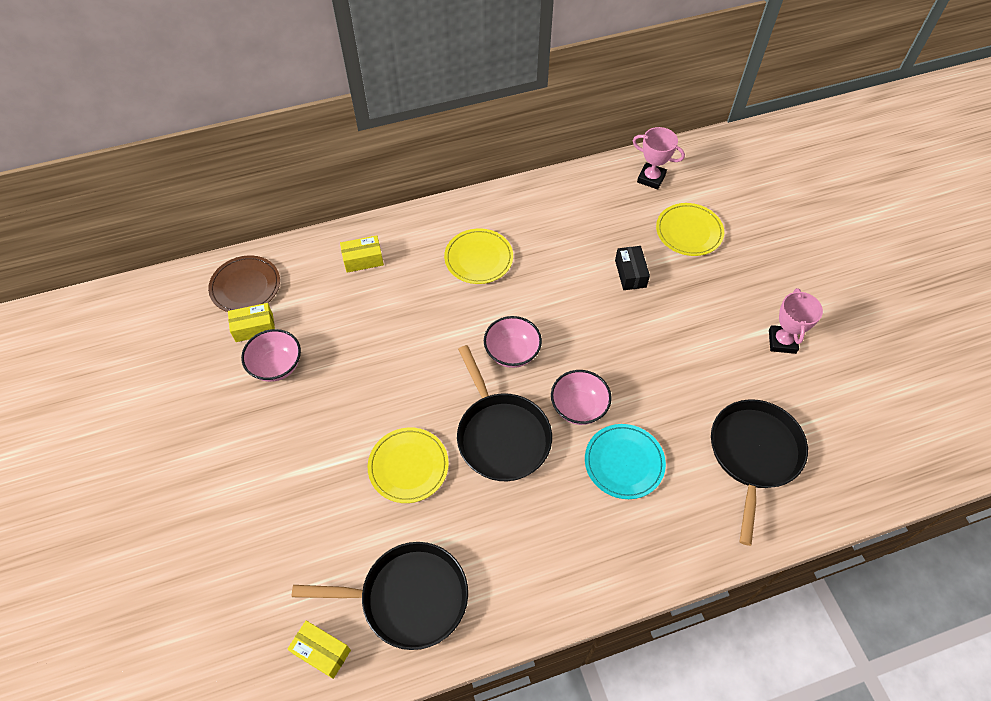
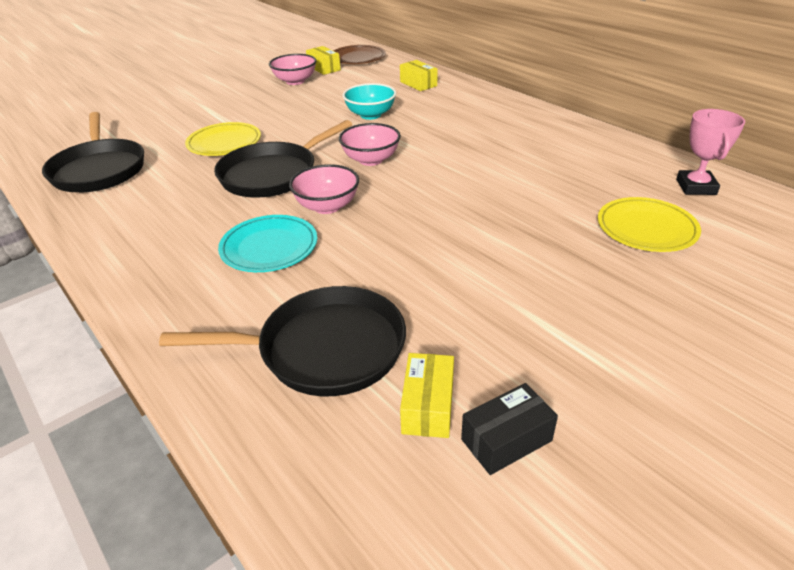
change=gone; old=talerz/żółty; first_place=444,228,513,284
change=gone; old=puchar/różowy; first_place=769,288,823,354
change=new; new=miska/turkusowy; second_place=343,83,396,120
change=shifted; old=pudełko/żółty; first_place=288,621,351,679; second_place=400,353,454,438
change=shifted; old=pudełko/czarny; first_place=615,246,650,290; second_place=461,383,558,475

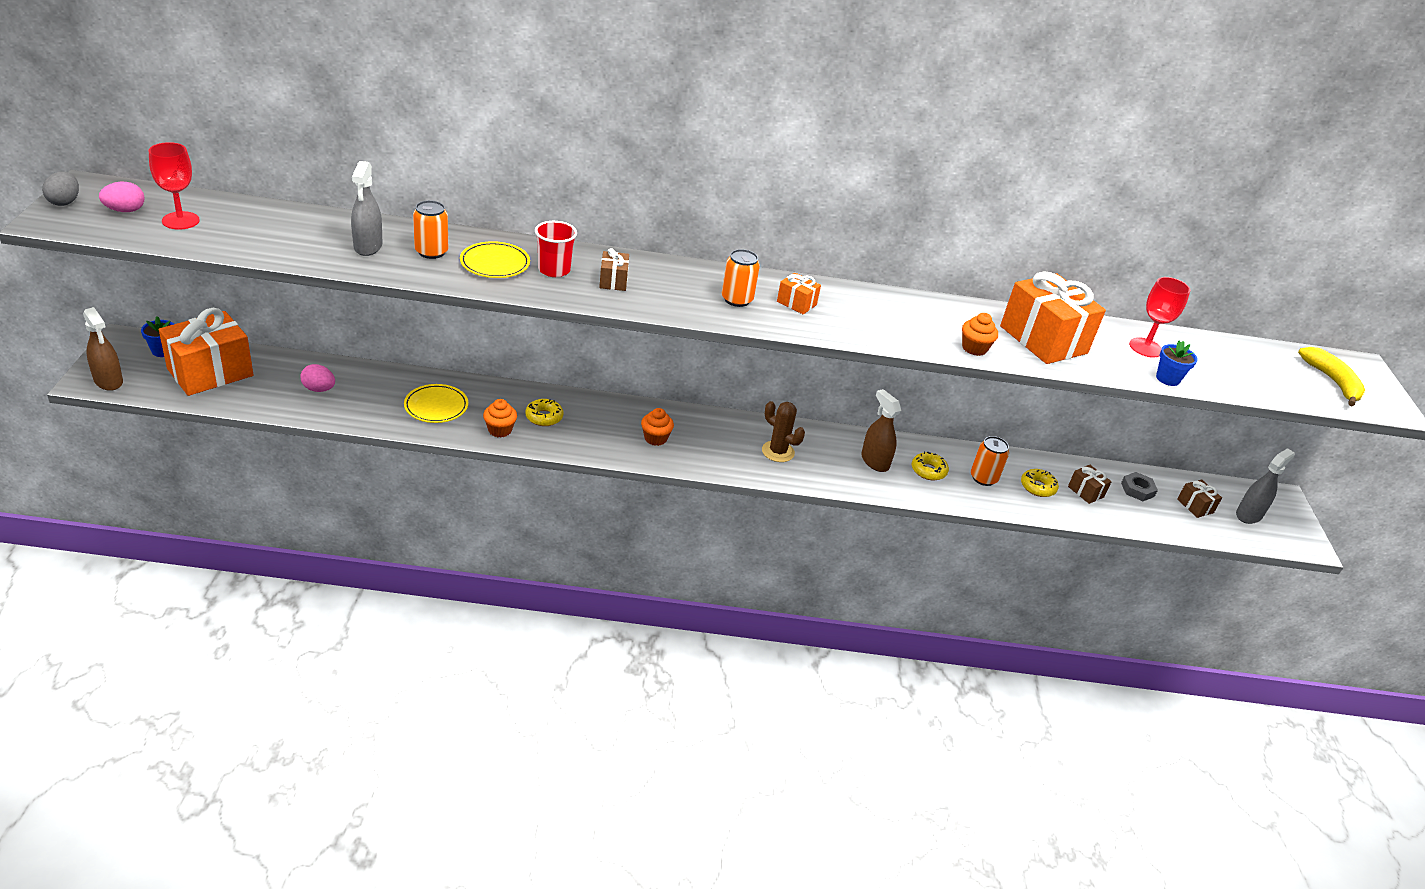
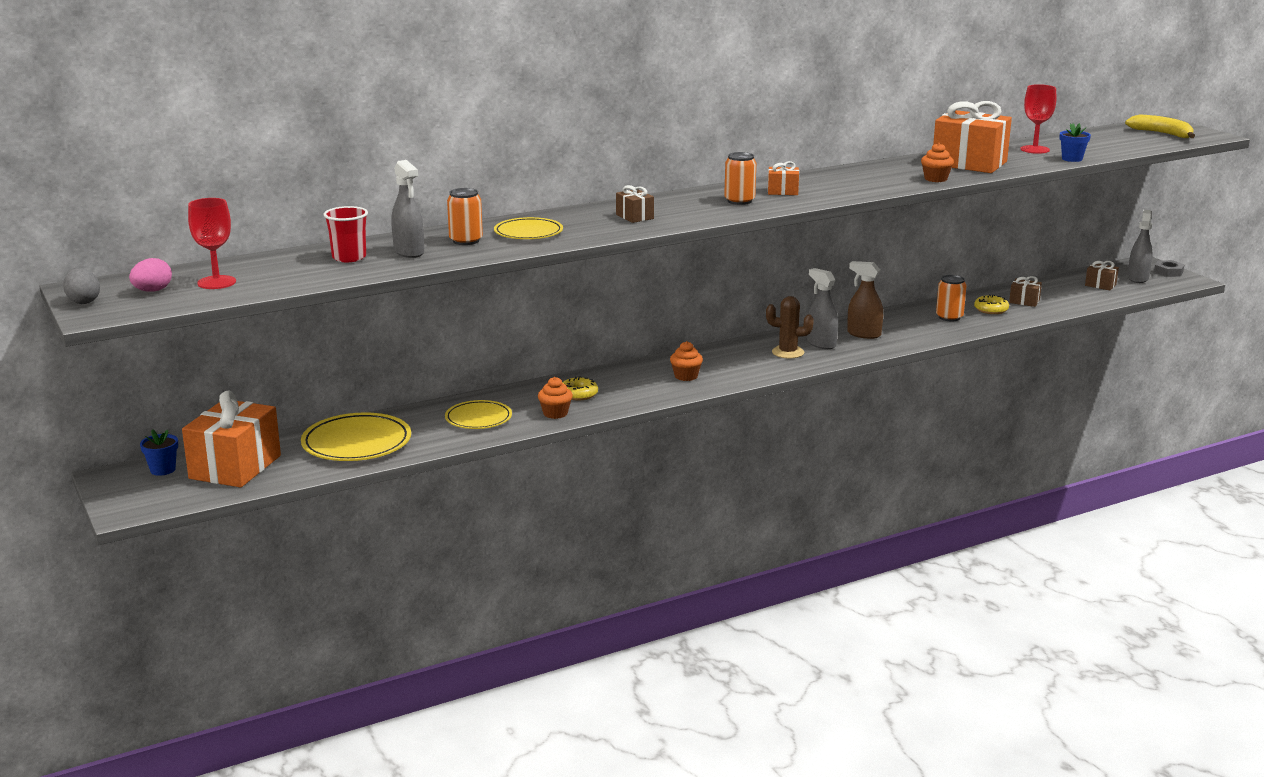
change=gone; old=spryskiwacz/brązowy; first_place=83,307,123,391
change=gone; old=donut/żółty; first_place=912,452,949,481
change=new; new=spryskiwacz/szary; second_place=807,268,838,349
change=shifted; old=szklanka/czerwony; first_place=535,221,577,277; second_place=324,206,368,262
change=shifted; old=nakrętka/szary; first_place=1121,472,1158,501; second_place=1154,260,1184,277
change=swapped; old=jajko/różowy; new=talerz/żółty; first_place=300,364,335,392; second_place=301,412,411,461

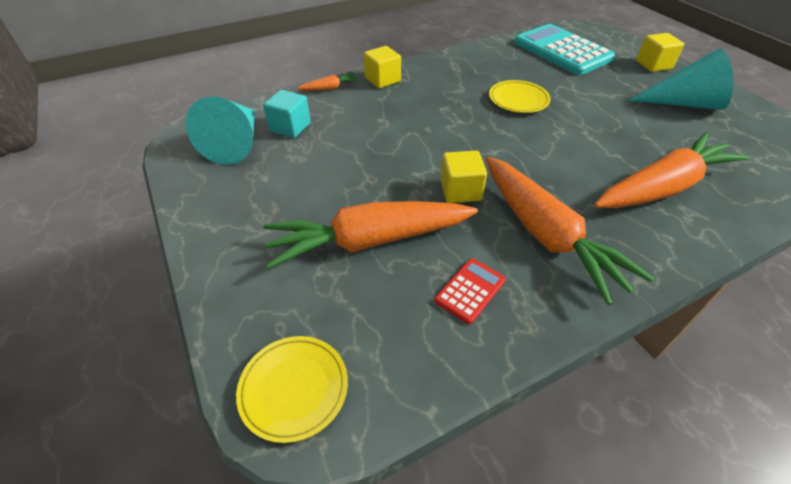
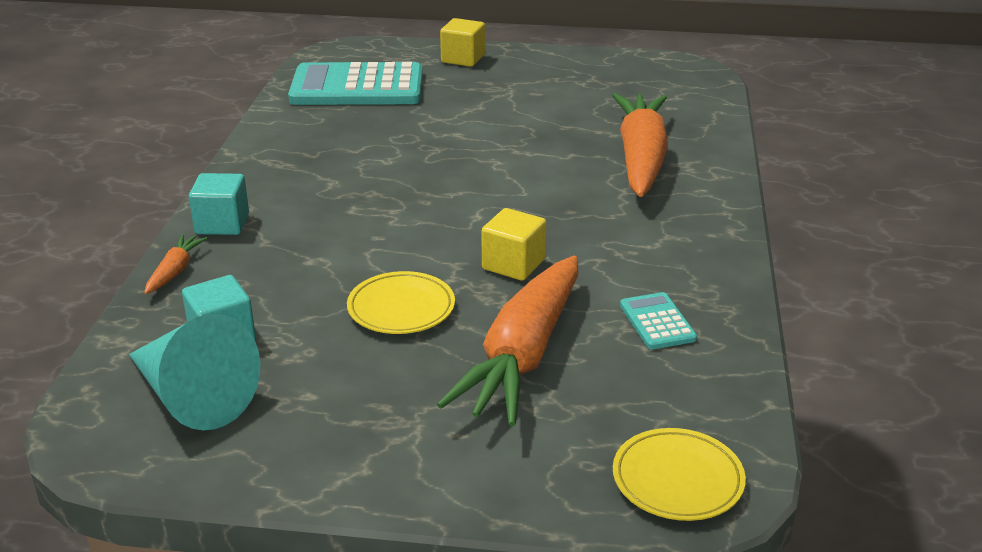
change=gone; old=marchewka/pomarańczowy; first_place=486,157,654,305
change=gone; old=stożek/turkusowy; first_place=628,49,733,110
change=shifted; old=talerz/żółty; first_place=489,80,551,113; second_place=347,271,455,334
change=repainted; old=sześcian/żółty; new=sześcian/turkusowy; first_place=364,46,401,88; second_place=189,173,249,235
change=repainted; old=kalkulator/czerwony; new=kalkulator/turkusowy; first_place=435,258,506,324; second_place=620,292,697,349

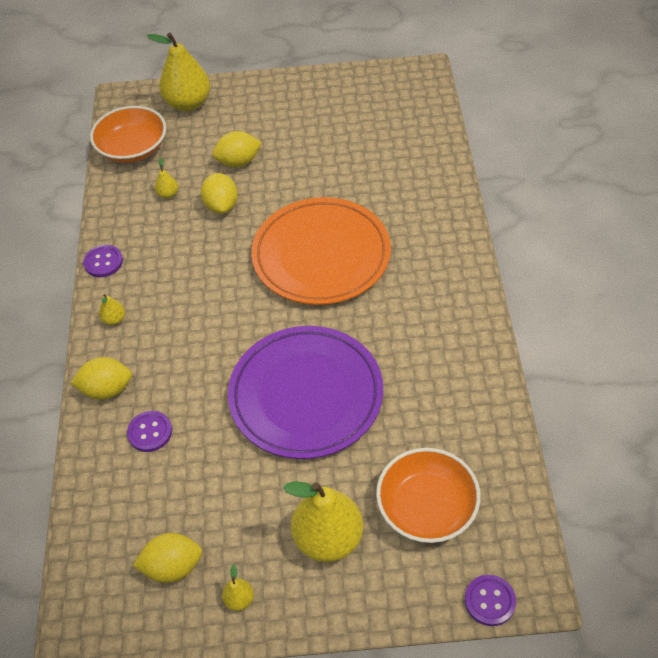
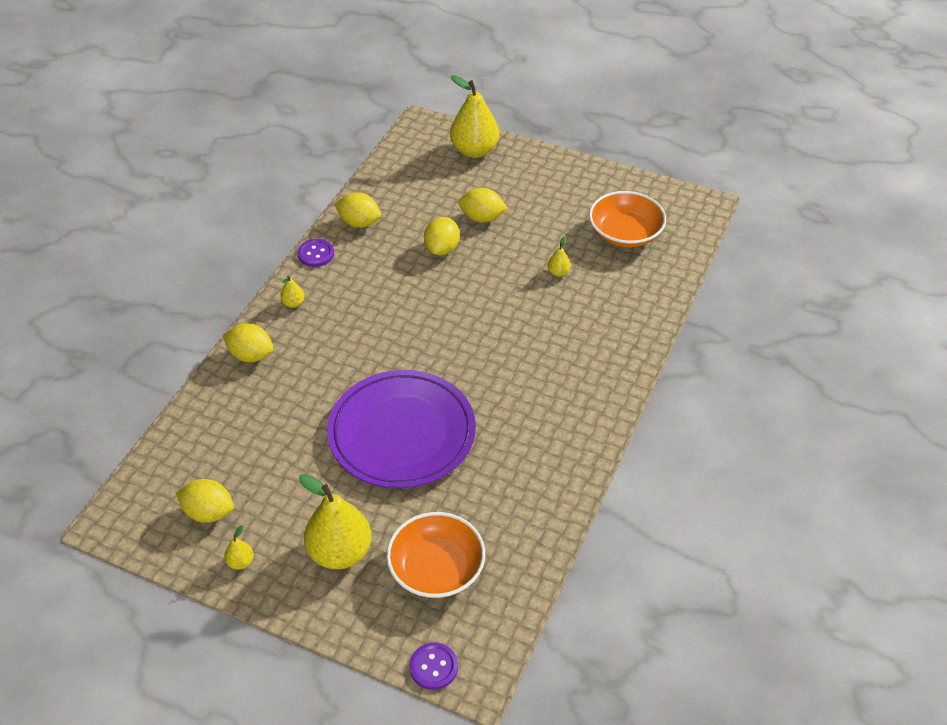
change=gone; old=guzik/fioletowy; first_place=127,411,172,452
change=gone; old=talerz/pomarańczowy; first_place=251,197,391,305
change=new; new=cytryna/żółty; second_place=335,193,381,228
change=shifted; old=miska/pomarańczowy; first_place=90,106,166,163; second_place=589,191,666,248
change=shifted; old=gruszka/żółty; first_place=155,158,178,199; second_place=547,236,571,277

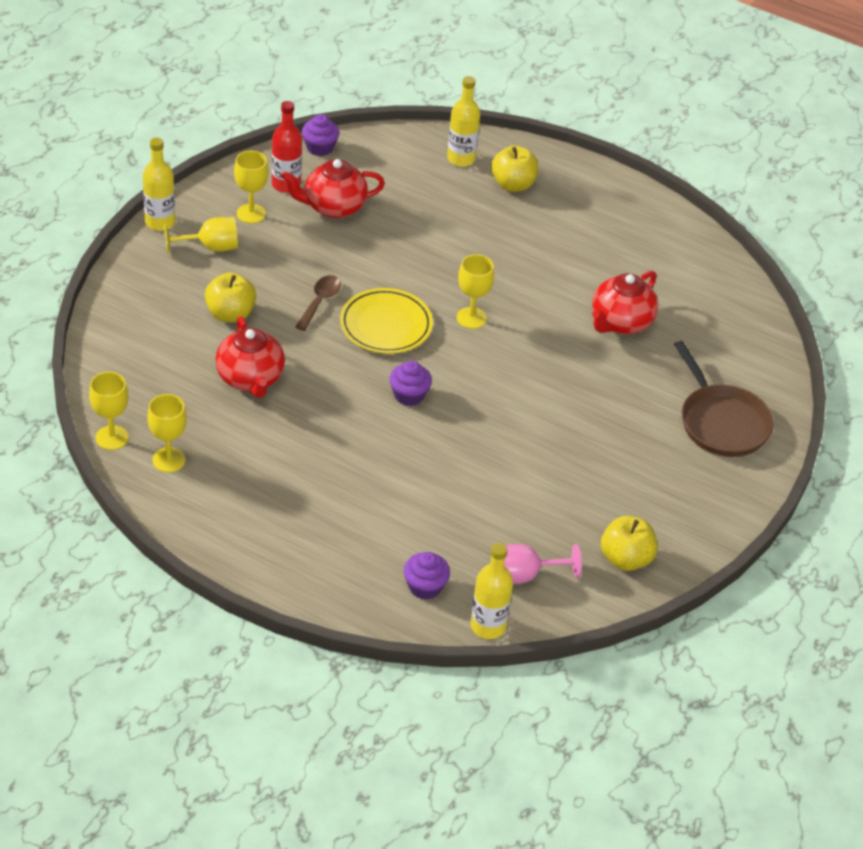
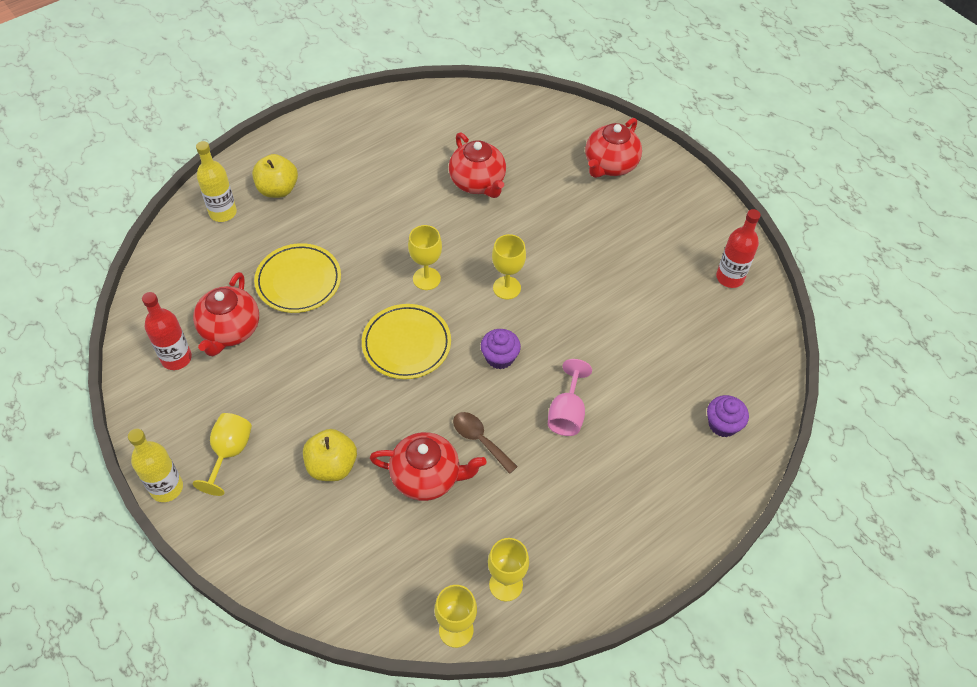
change=gone; old=muffinka/fioletowy; first_place=302,114,339,156
change=gone; old=butelka/żółty; first_place=471,543,513,639
change=new; new=talerz/żółty; second_place=254,243,341,313
change=shifted; old=kielich/żółty; first_place=234,151,268,223; second_place=492,234,526,299
change=shifted; old=łyżka/brązowy; first_place=295,275,341,331; second_place=453,412,518,474
change=shifted; old=kielich/różowy; first_place=504,544,582,584; second_place=548,359,592,436
change=swapped; old=jabłko/żółty; new=butelka/czerwony; first_place=601,516,657,571; second_place=716,209,761,288
change=swapped; old=patelnia/brązowy; new=imbryk/czerwony; first_place=674,341,774,457; second_place=585,118,642,178

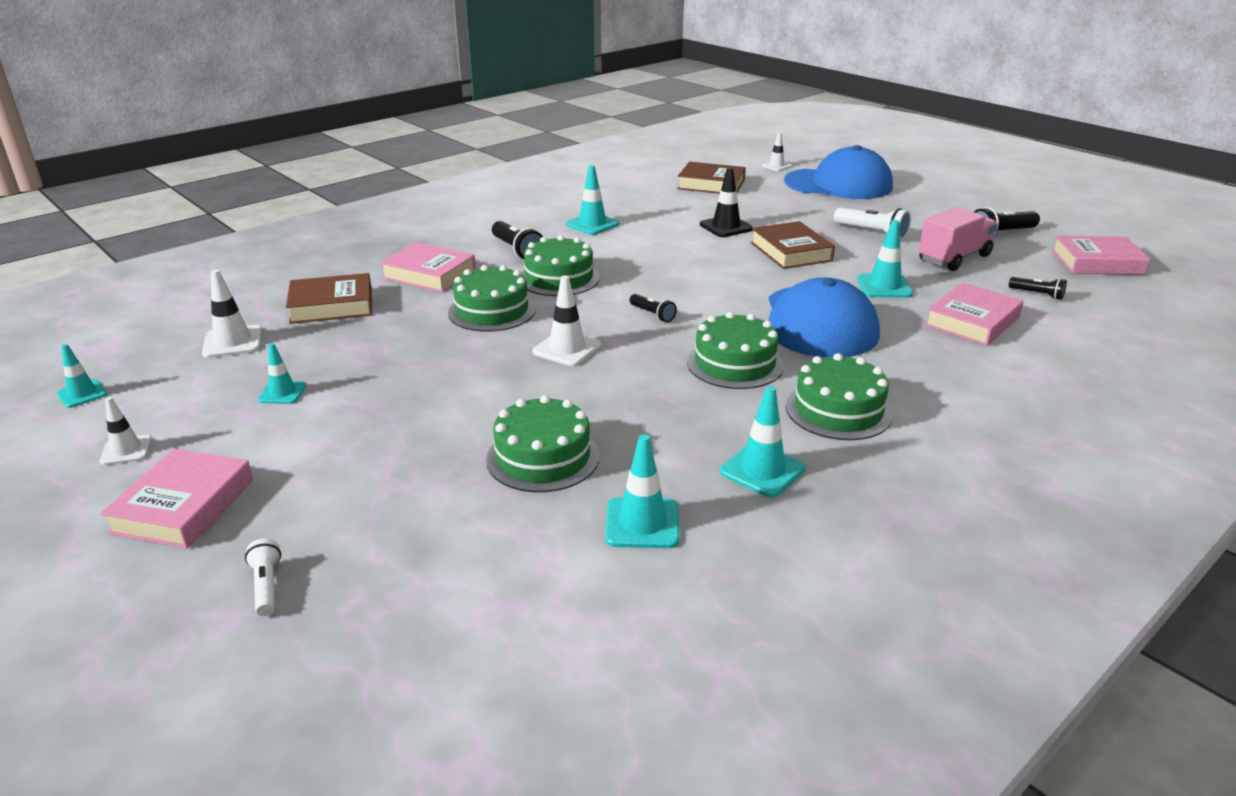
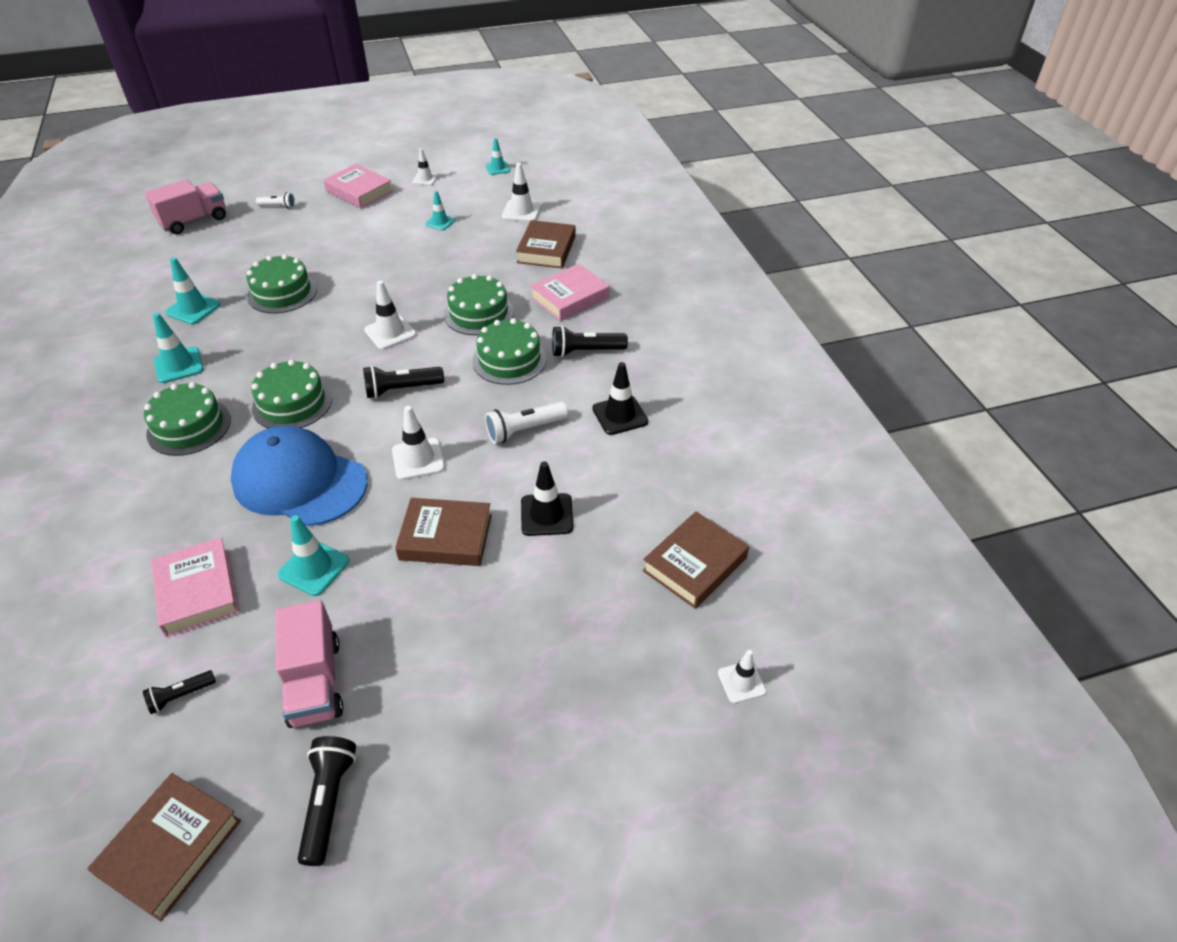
change=gone; old=czapka/niebieski; first_place=784,145,893,199
change=new; new=ciężarówka/różowy; second_place=145,179,226,234
change=new; new=pachołek/biały; second_place=392,406,445,480
change=shifted; old=latarka/biały; first_place=834,208,911,240; second_place=485,402,568,444
change=repainted; old=pachołek/turkusowy; new=pachołek/czarny; first_place=566,165,619,235; second_place=592,362,648,435
change=repainted; old=książka/różowy; new=książka/brązowy; first_place=1052,236,1151,275; second_place=87,773,241,921
change=scaled; old=latarka/czarny; first_place=630,294,677,322; second_place=363,366,444,398; factor=1.65

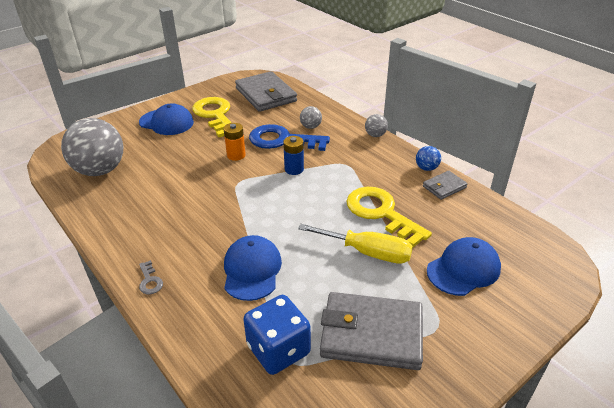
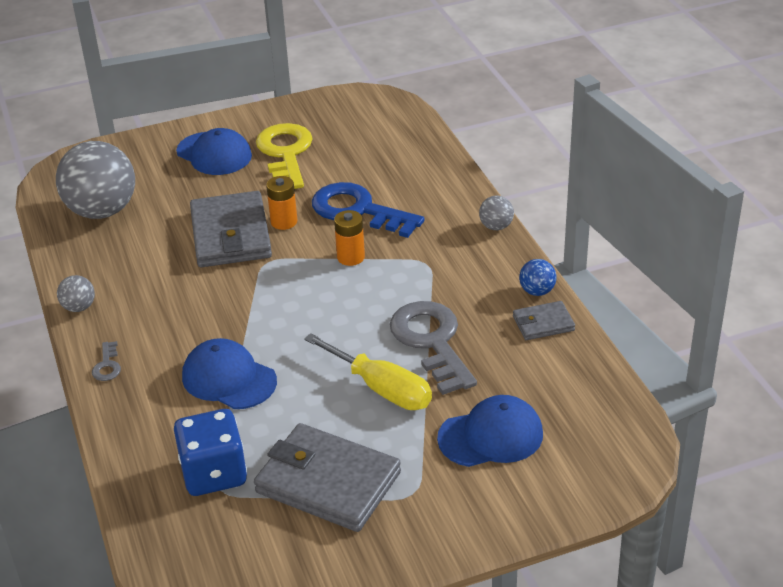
change=shifted; old=portfel/szary; first_place=235,71,297,112; second_place=190,191,272,267
change=shifted; old=piłka/szary; first_place=300,106,322,129; second_place=57,275,95,312
change=repainted; old=bateria/niebieski; new=bateria/pomarańczowy; first_place=283,136,304,175; second_place=334,210,365,266
change=repainted; old=klucz/żółty; new=klucz/szary; first_place=346,187,432,247; second_place=390,301,477,395
change=rotated; old=czapka/niebieski; first_place=224,235,282,301; second_place=182,338,277,409; degrees=-75

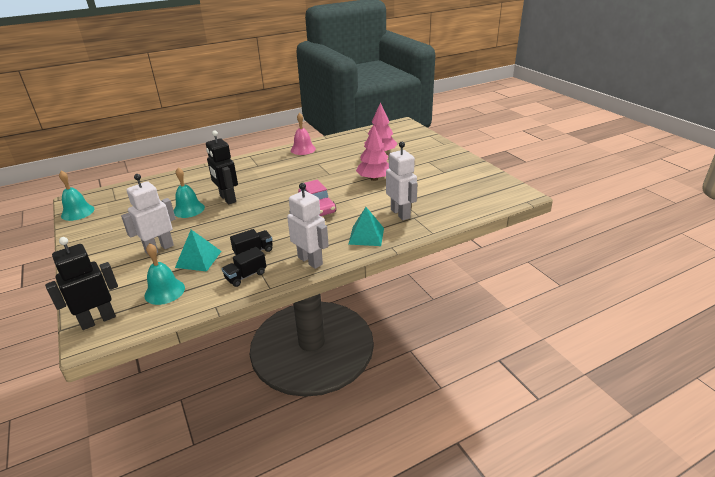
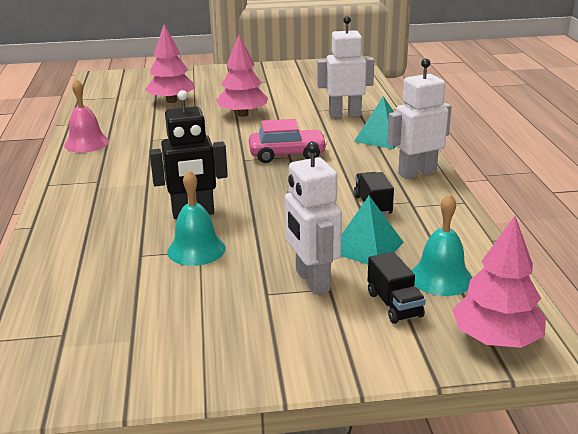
change=gone; old=dzwonek/turkusowy; first_place=59,171,94,221
change=shifted; old=ciężarówka/czarny; first_place=222,247,267,287; second_place=367,252,426,324
change=swapped; old=robot/czarny; new=drzewko/różowy; first_place=45,237,118,330; second_place=452,216,546,348

